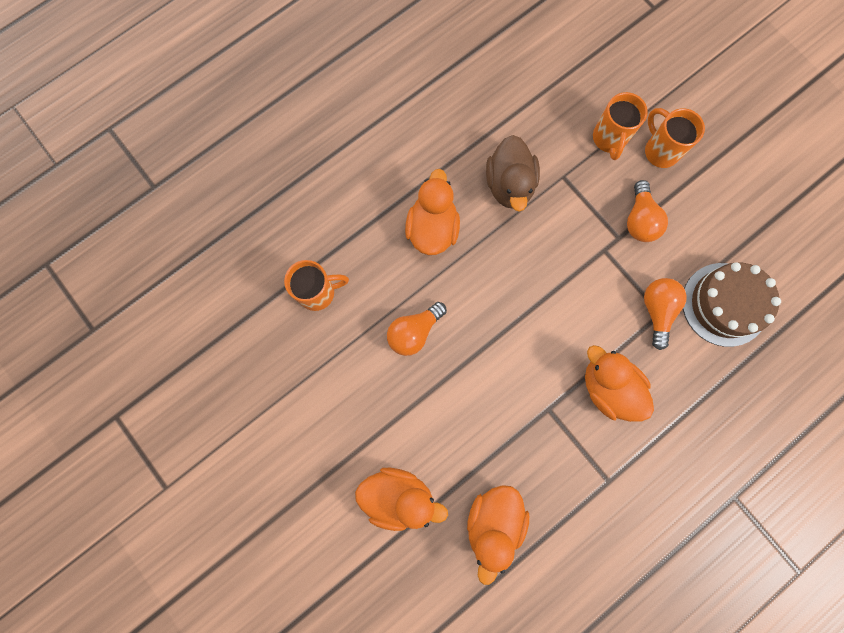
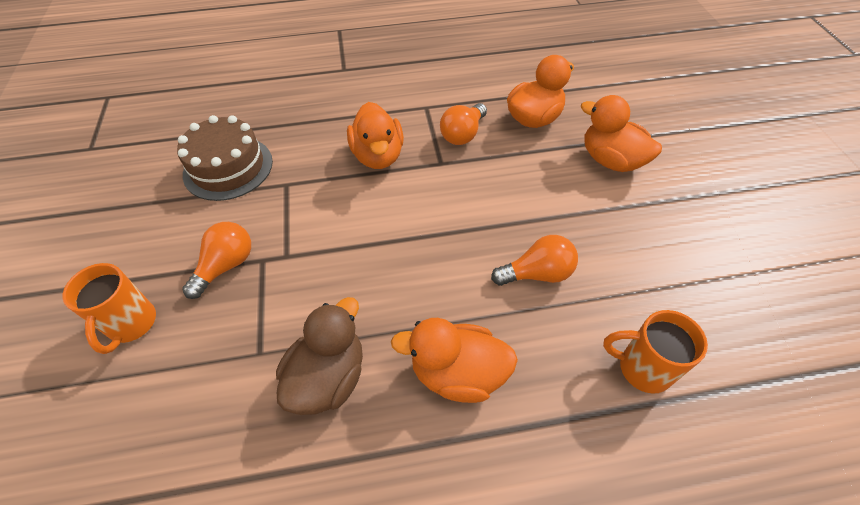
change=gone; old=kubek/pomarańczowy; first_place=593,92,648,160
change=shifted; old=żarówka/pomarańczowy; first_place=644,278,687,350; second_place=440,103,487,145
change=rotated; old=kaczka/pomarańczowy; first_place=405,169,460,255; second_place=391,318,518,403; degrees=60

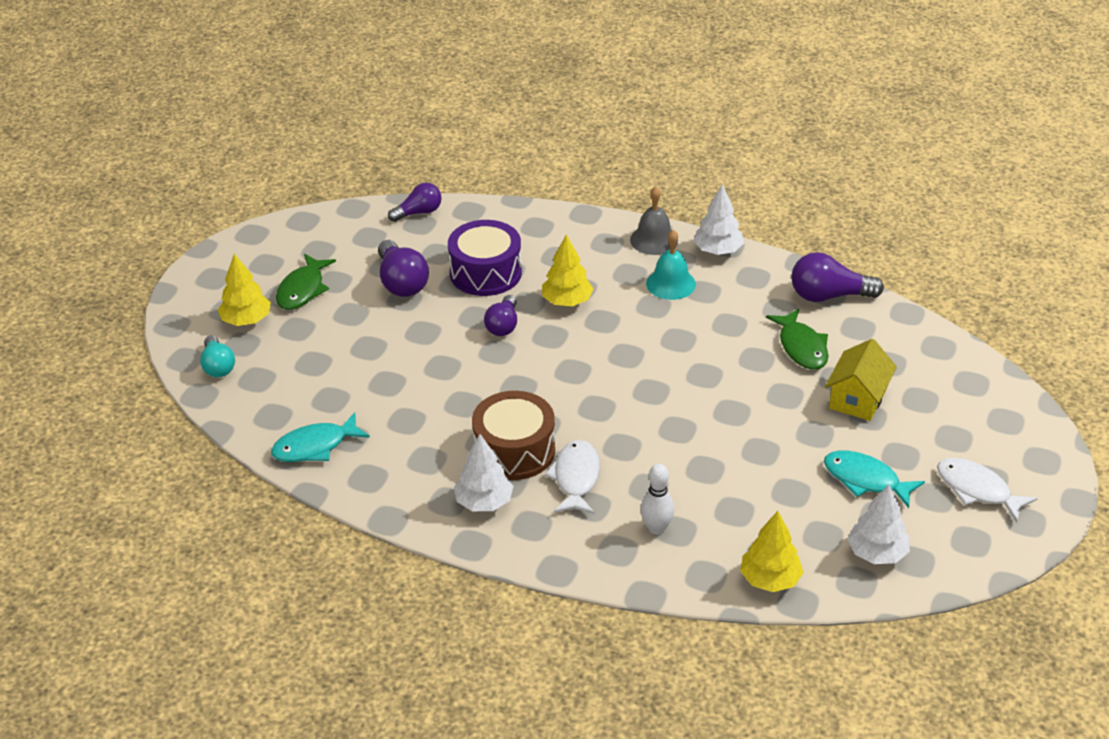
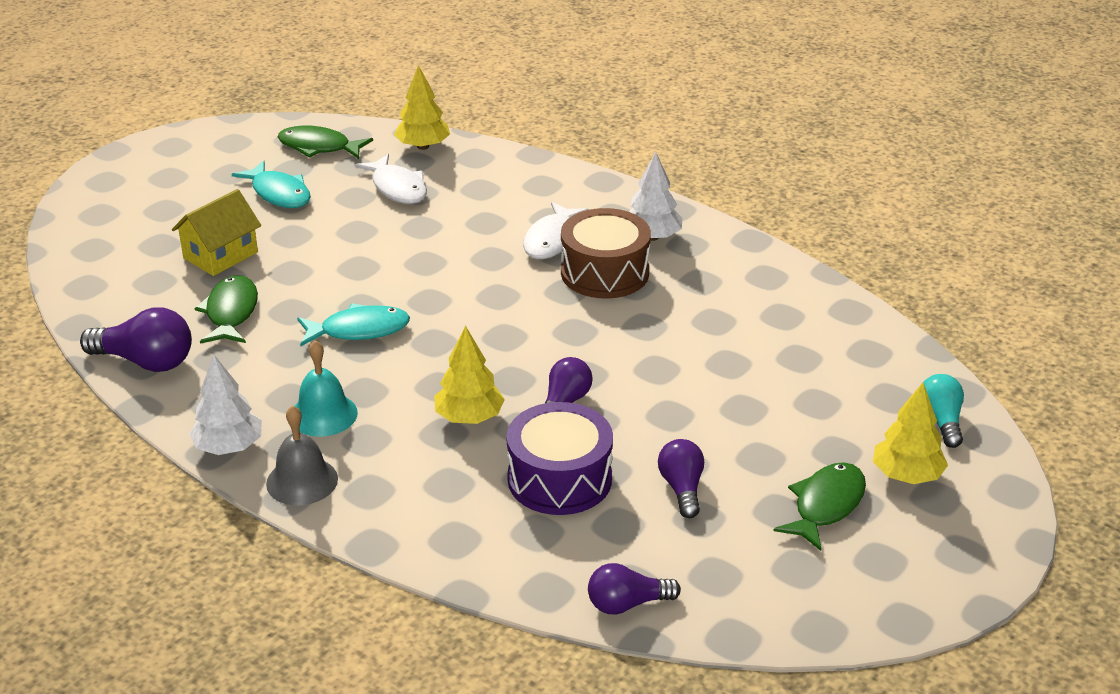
change=gone; old=kręgiel/biały; first_place=641,464,674,535
change=shifted; old=ryba/turkusowy; first_place=271,412,370,462; second_place=297,303,410,346
change=shifted; old=ryba/biały; first_place=937,458,1038,522; second_place=355,154,427,204
change=swapped; old=drzewko/biały; new=ryba/zielony; first_place=847,485,910,564; second_place=278,126,373,159
change=scaled; old=żarówka/fioletowy; first_place=378,240,429,297; second_place=658,439,704,518; factor=0.66

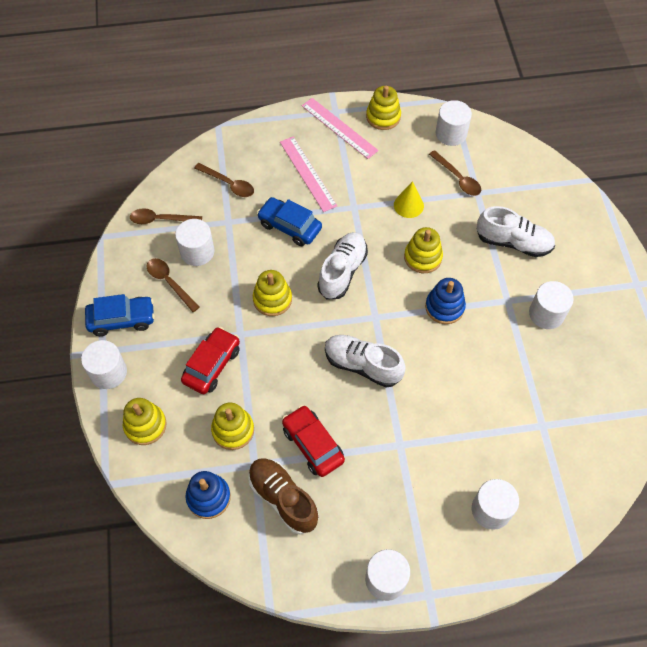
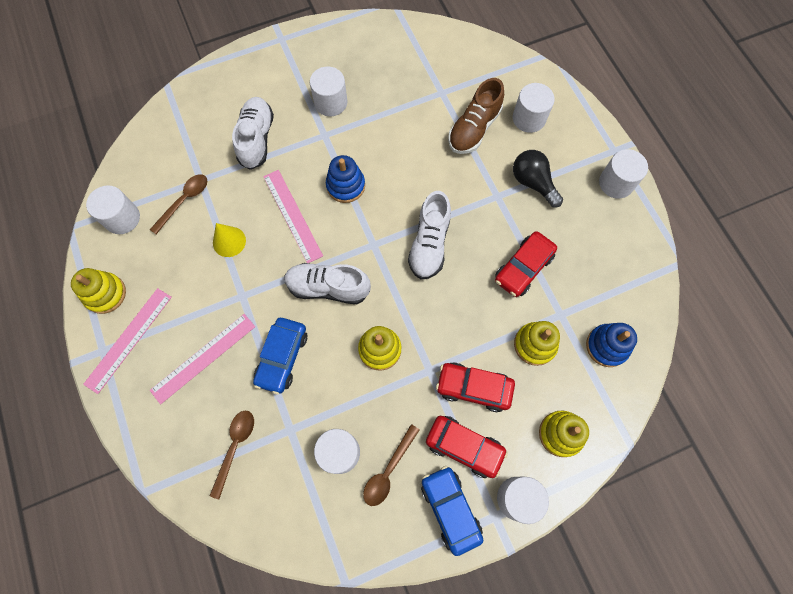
change=gone; old=łyżka/brązowy; first_place=130,208,202,224
change=new; new=samochód/czerwony; second_place=426,416,508,478
change=new; new=żarówka/czarny; second_place=513,150,563,207
change=shifted; old=but/brązowy; first_place=248,458,319,535; second_place=448,78,504,154
change=swapped; old=zabawka nakładanka/żółty; new=linijka/różowy; first_place=404,227,443,273; second_place=263,170,323,263

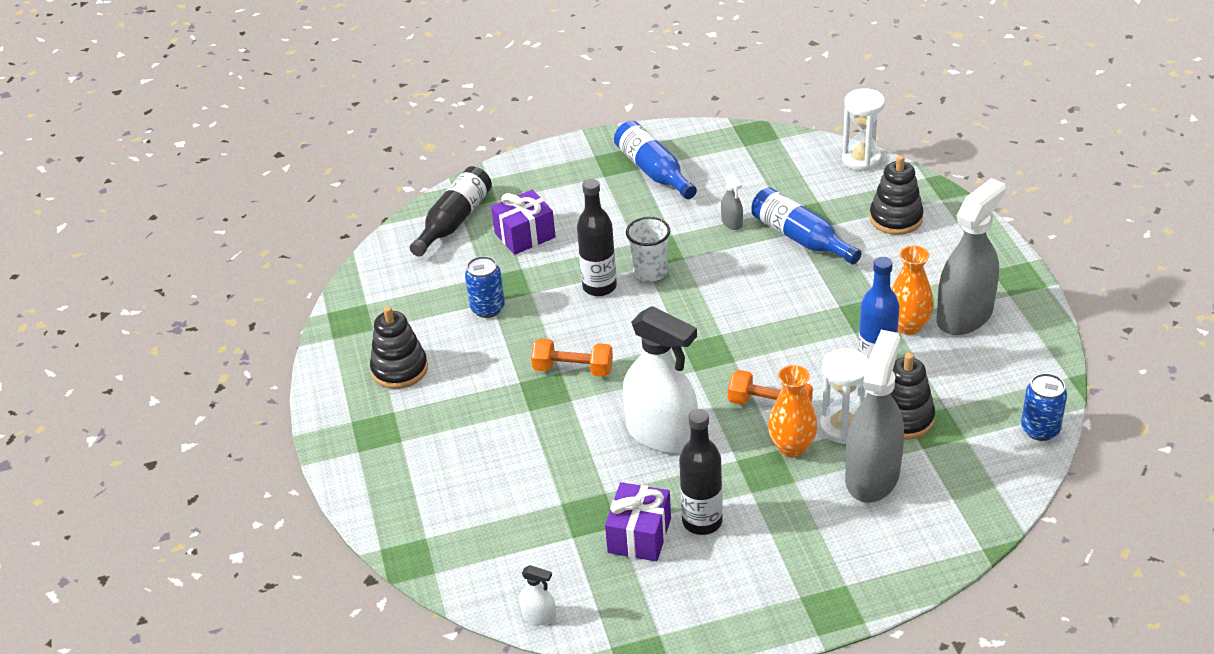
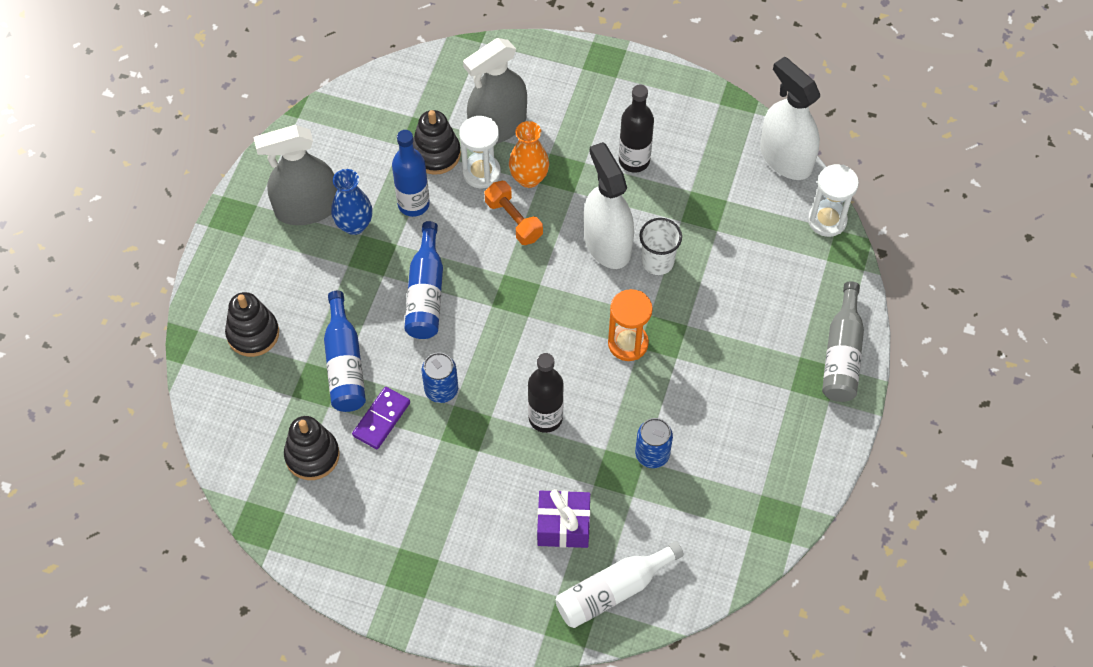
change=gone; old=prezent/fioletowy; first_place=605,482,671,561
change=new; new=butelka/szary; second_place=822,281,864,402
change=shifted; old=zabawka nakładanka/czarny; first_place=370,306,428,389; second_place=284,416,340,480
change=shifted; old=butelka/niebieski; first_place=614,121,697,199; second_place=404,221,443,339
change=shifted; old=szklanka/biały; first_place=626,217,670,282; second_place=639,218,682,275
change=shifted; old=klepsydra/biały; first_place=842,88,885,171; second_place=808,164,859,237
change=shifted; old=puszka/niebieski; first_place=1021,373,1067,441; second_place=422,352,458,403
change=swapped; old=hantel/pomarańczowy; new=klepsydra/pomarańczowy; first_place=531,338,613,377; second_place=608,289,653,361
change=swapped; old=spryskiwacz/szary; new=kostka domina/fioletowy; first_place=721,174,743,230; second_place=352,387,410,449
change=repainted; old=butelka/czarny; new=butelka/biały; first_place=410,166,492,257; second_place=555,541,684,628
change=repainted; old=wazon/pomarańczowy; new=wazon/niebieski; first_place=891,245,934,335; second_place=331,169,372,235
change=scaled; old=spryskiwacz/biały; first_place=519,565,556,625; second_place=760,57,820,180; factor=2.41

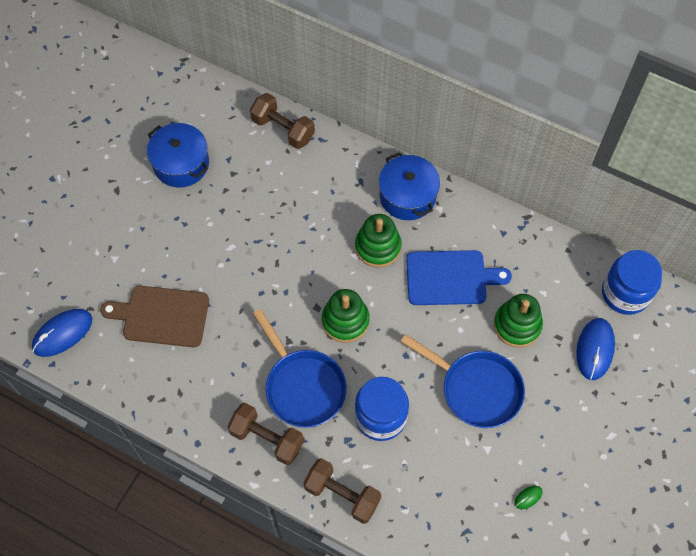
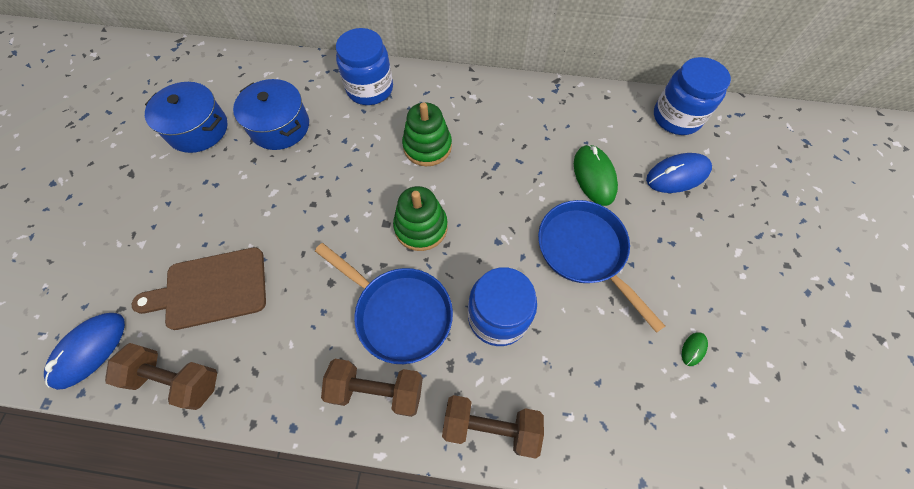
change=gone; old=deska do krojenia/niebieski; first_place=406,250,512,305
change=new; new=słoik/niebieski; second_place=336,28,393,105
change=shifted; old=hantel/brązowy; first_place=250,93,315,149; second_place=105,343,217,410
change=shifted; old=garnek/niebieski; first_place=379,152,440,220; second_place=233,79,309,150
change=swapped; old=zabawka nakładanka/zielony; new=myszka/zielony; first_place=494,294,543,347; second_place=574,144,618,206
change=rotated; old=patelnia/niebieski; first_place=401,334,525,428; second_place=538,200,665,333; degrees=-135
change=rotated; old=myszka/niebieski; first_place=576,318,615,380; second_place=646,153,712,193; degrees=75

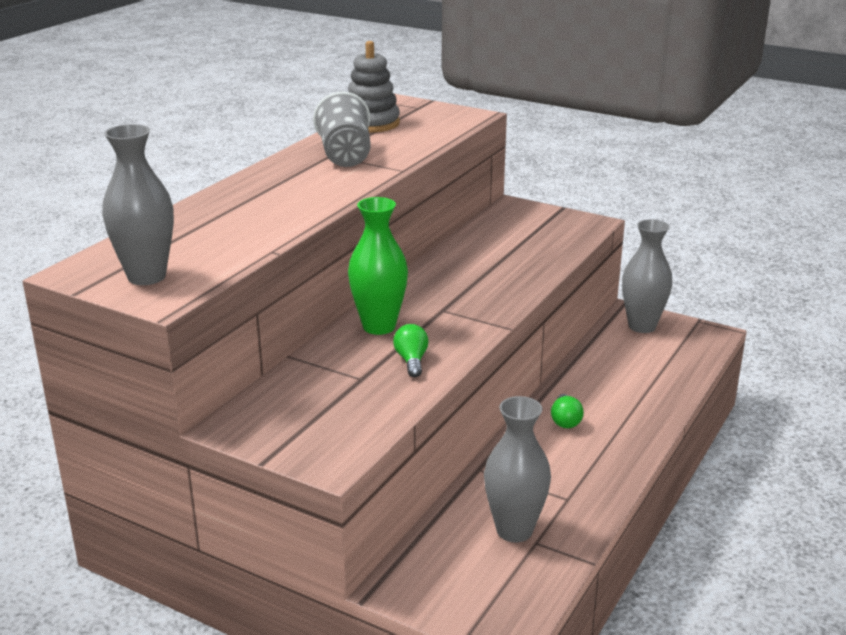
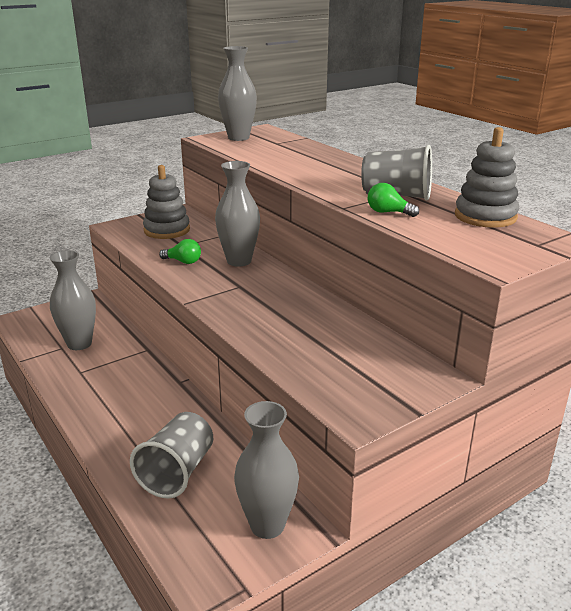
change=new; new=szklanka/szary; second_place=130,412,213,499
change=new; new=zabawka nakładanka/szary; second_place=143,165,190,239
change=shifted; old=żarówka/zielony; first_place=551,394,584,428; second_place=368,183,419,217
change=repainted; old=wazon/zielony; new=wazon/szary; first_place=348,197,408,335; second_place=215,161,260,267

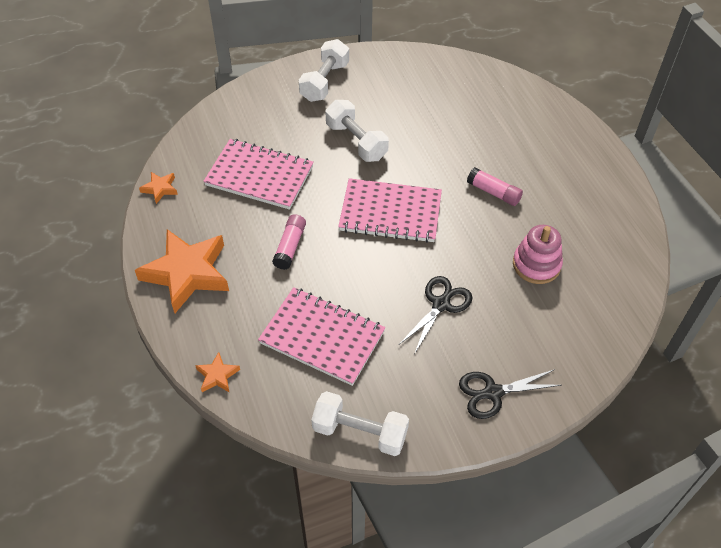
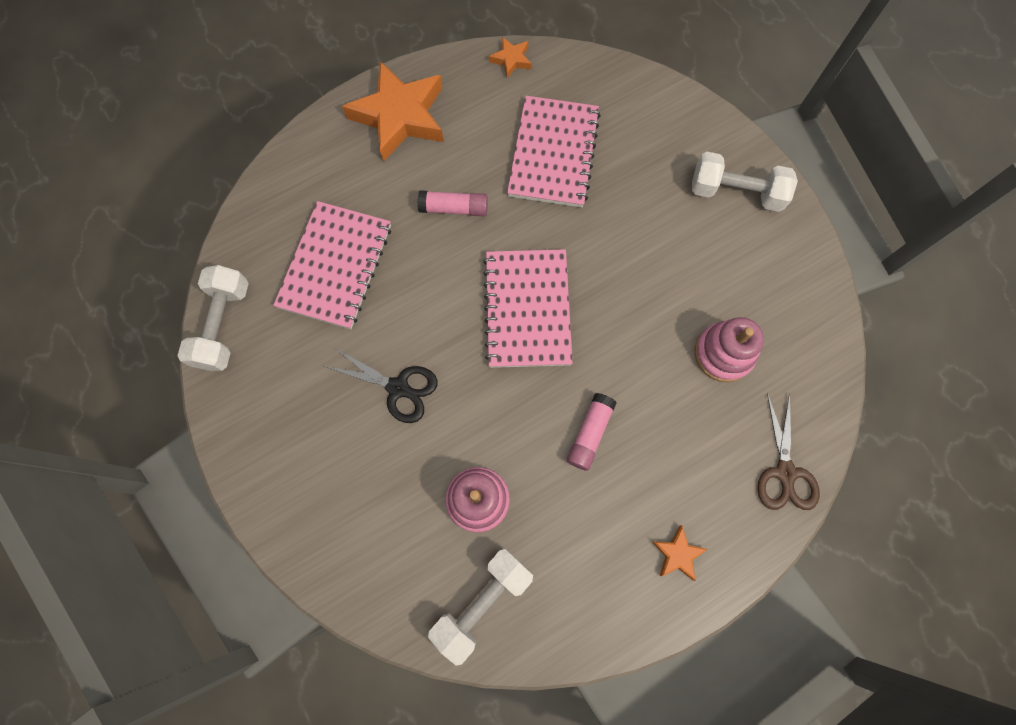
change=gone; old=nożyczki/czarny; first_place=459,369,561,419
change=new; new=zabawka nakładanka/różowy; second_place=694,317,764,382
change=new; new=nożyczki/brązowy; second_place=757,393,820,510
change=shifted; old=gwiazda/pomarańczowy; first_place=195,352,240,393; second_place=652,525,708,581
change=shifted; old=hantel/biały; first_place=325,100,389,162; second_place=428,549,533,666

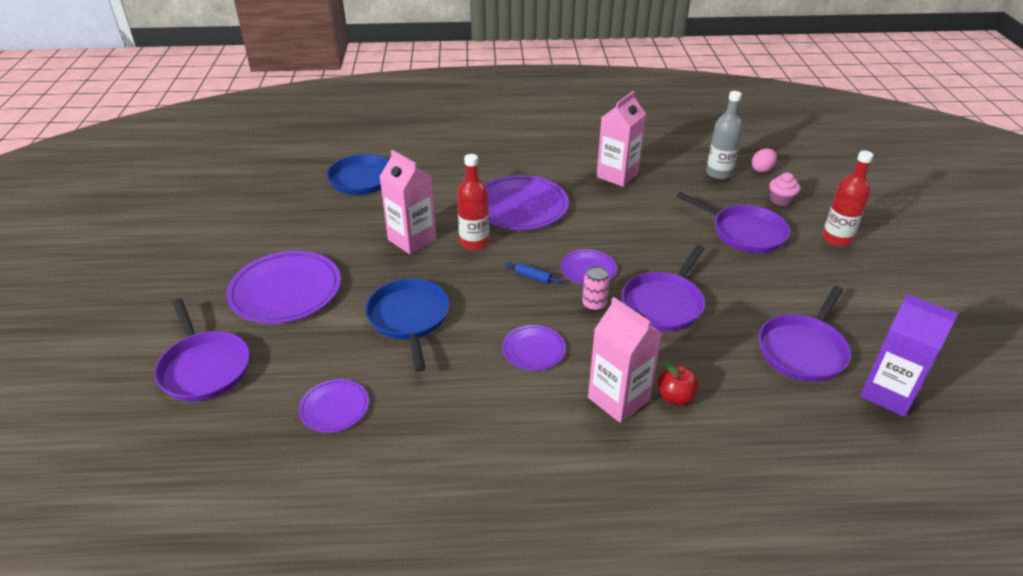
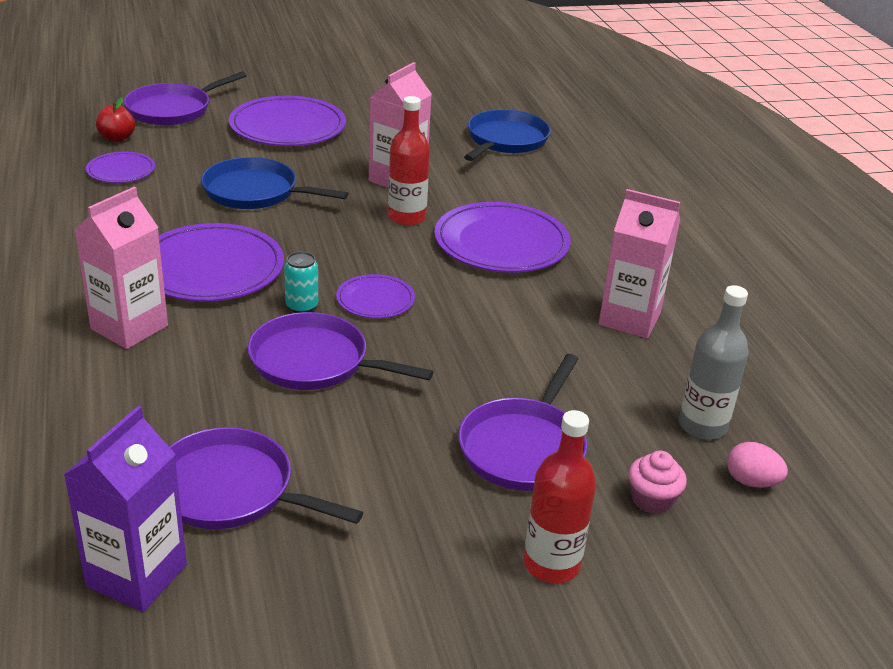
change=gone; old=wałek do ciasta/niebieski; first_place=505,262,563,284
change=shifted; old=jabłko/czerwony; first_place=658,363,699,405; second_place=96,98,135,142
change=repainted; old=puszka/różowy; new=puszka/turkusowy; first_place=582,266,610,311; second_place=284,252,318,313
change=rotated; old=patelnia/niebieski; first_place=365,279,450,372; second_place=201,157,349,209; degrees=-135
change=scaled; old=talerz/fioletowy; first_place=502,325,566,371; second_place=159,223,284,302; factor=1.9

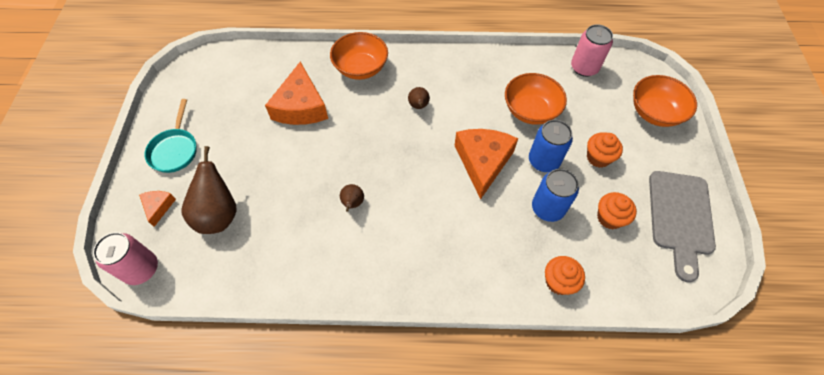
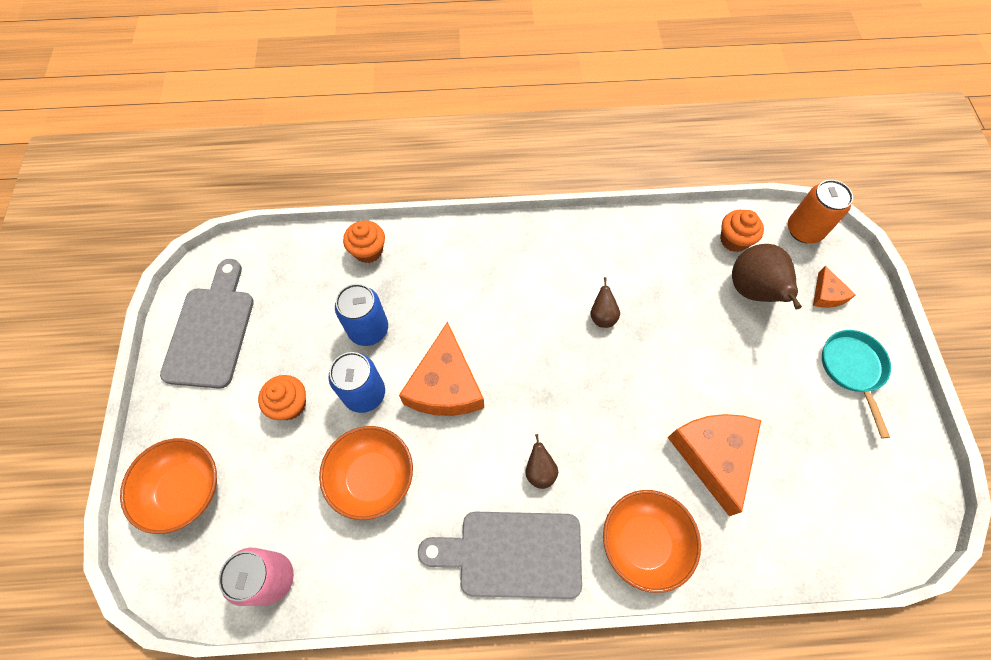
change=new; new=deska do krojenia/szary; second_place=418,512,582,599
change=shifted; old=muffinka/pomarańczowy; first_place=597,192,637,230; second_place=720,210,764,252
change=repainted; old=puszka/różowy; new=puszka/pomarańczowy; first_place=93,232,158,285; second_place=788,180,853,243

